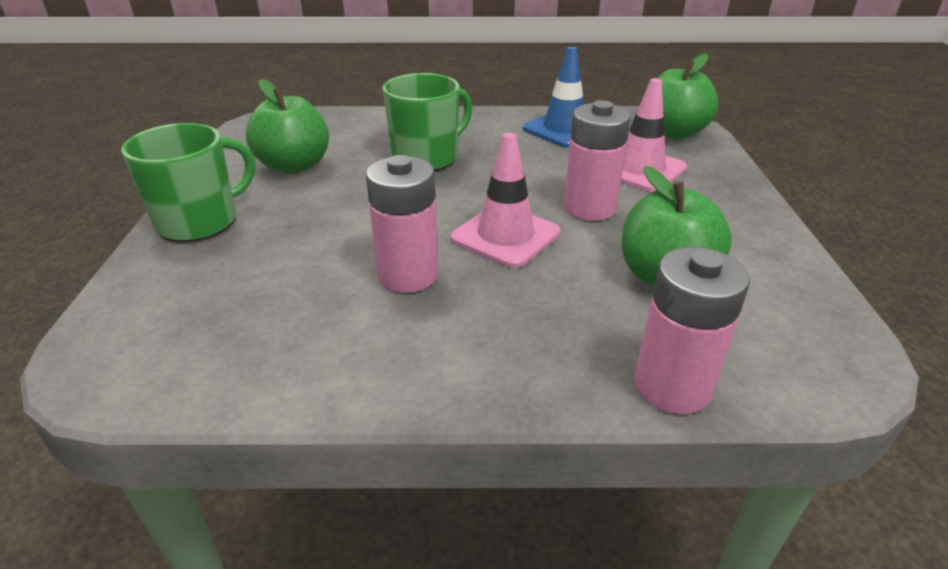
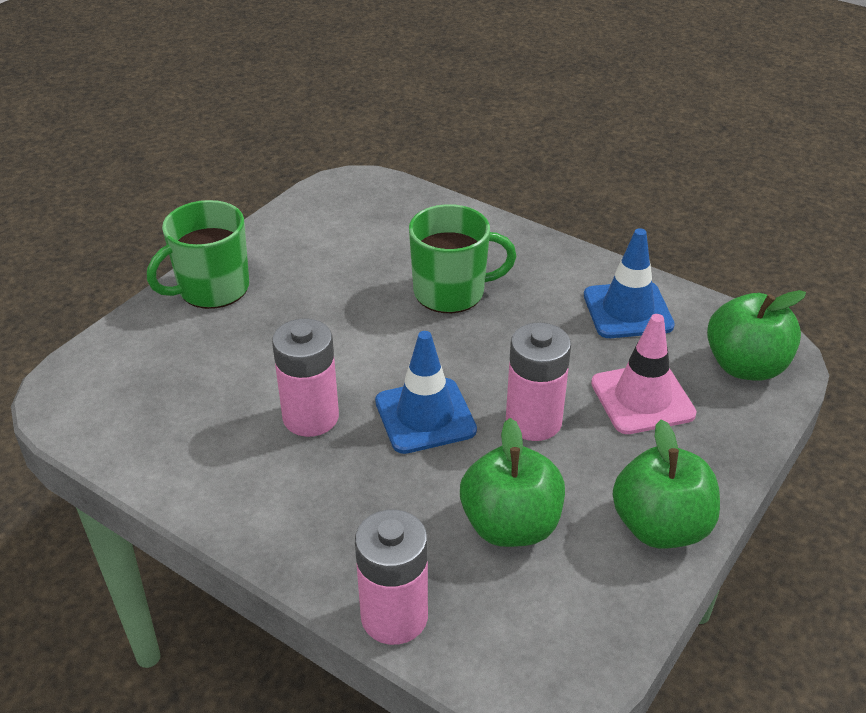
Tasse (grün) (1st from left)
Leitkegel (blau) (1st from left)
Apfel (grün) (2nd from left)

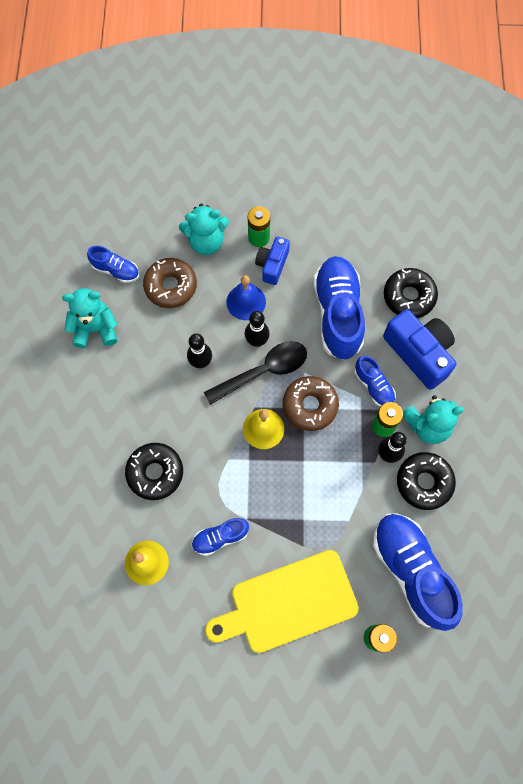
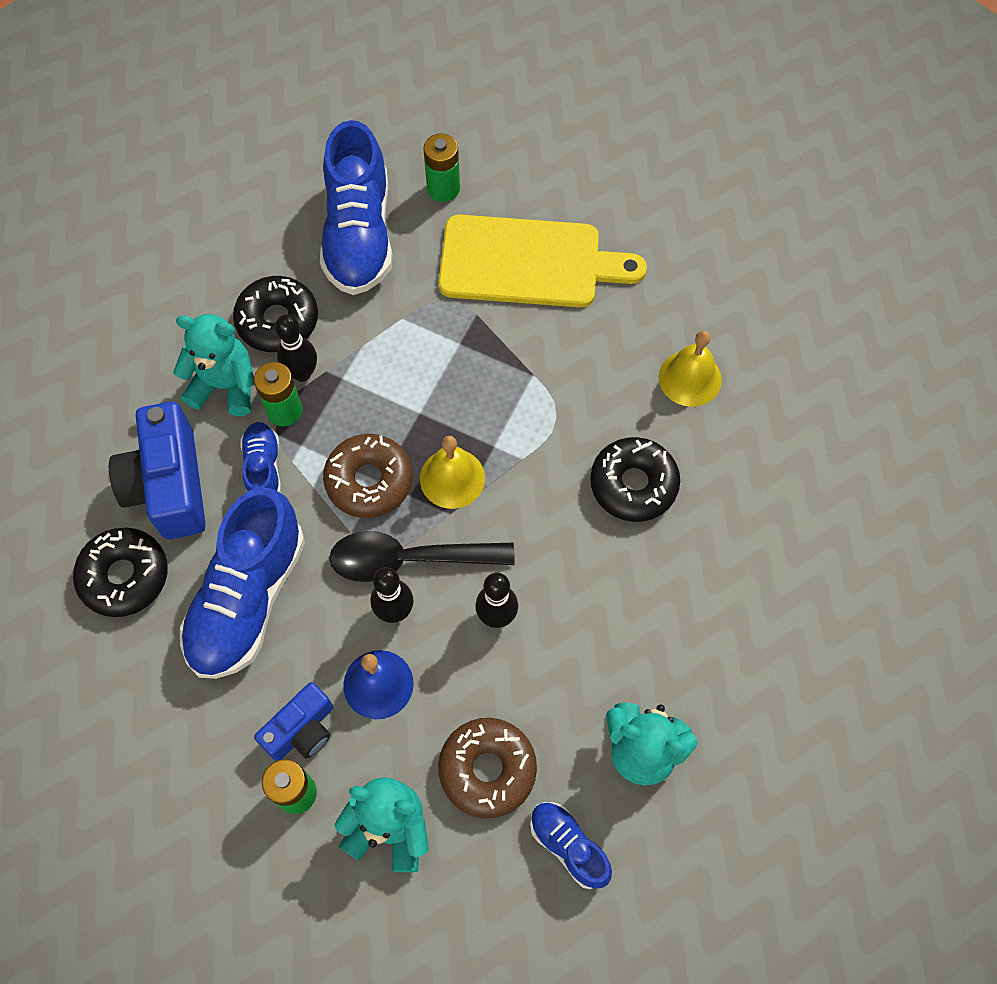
Schuh (blau) (2nd from left in the first image)

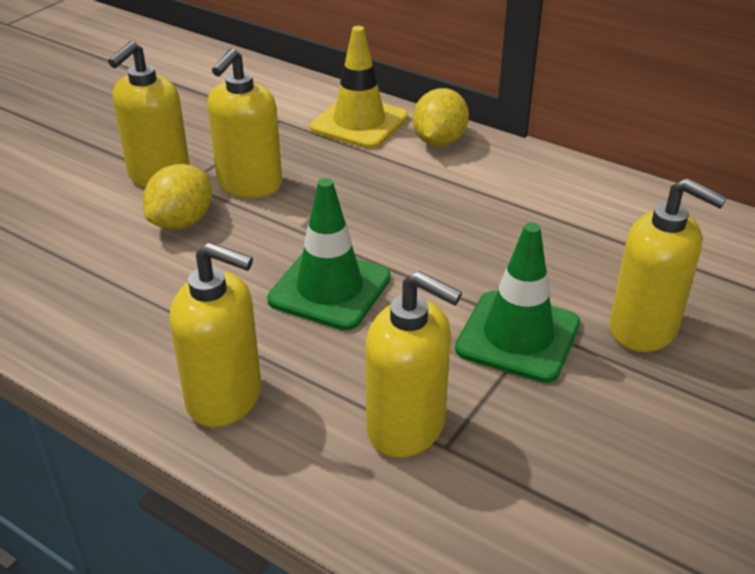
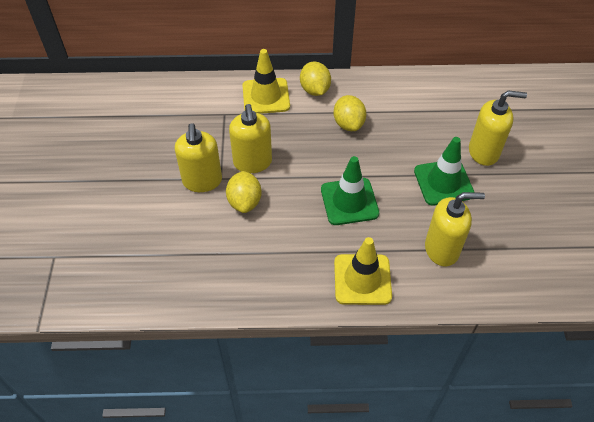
Zitrone (gelb) (3rd from left)
Leitkegel (gelb) (2nd from left)

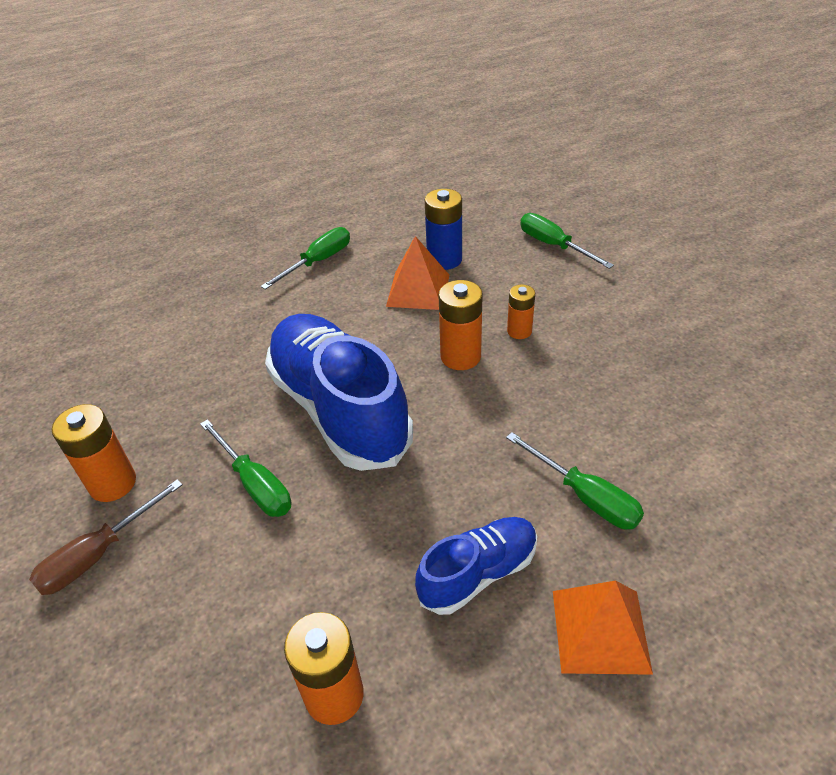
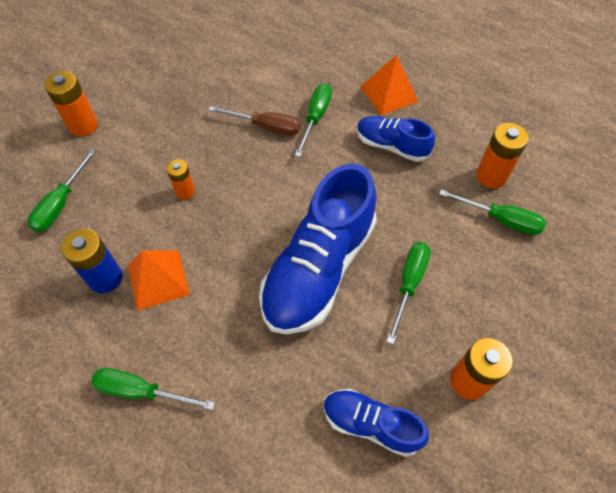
Batterie (orange) (1st from left)
Schraubenzieher (braun)
Schuh (blau) (2nd from left)
Schraubenzieher (grün) (5th from left)

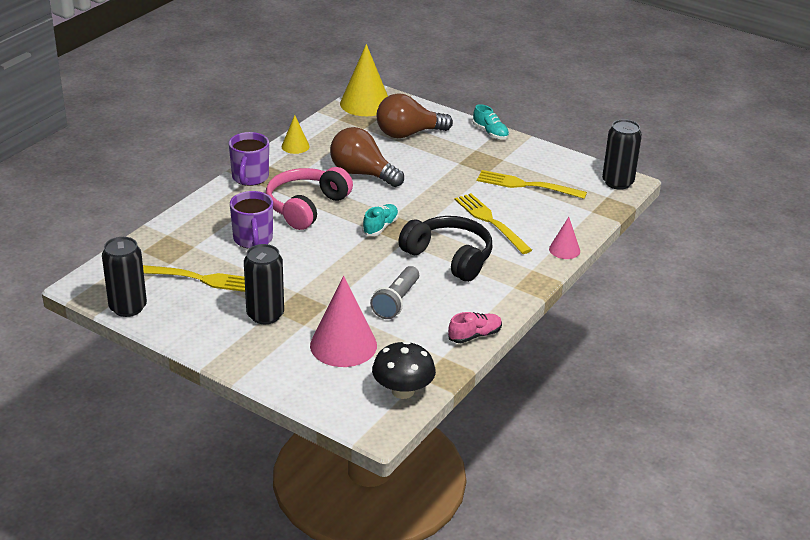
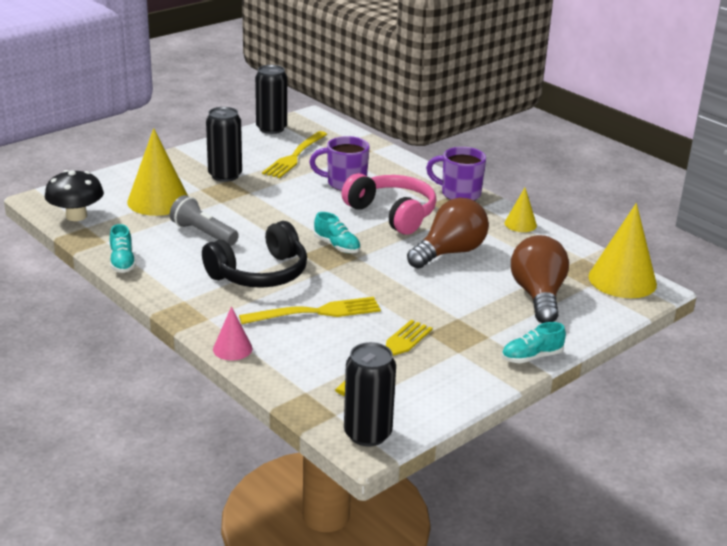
Schuh (türkis) (1st from left)
Kegel (gelb) (1st from left)

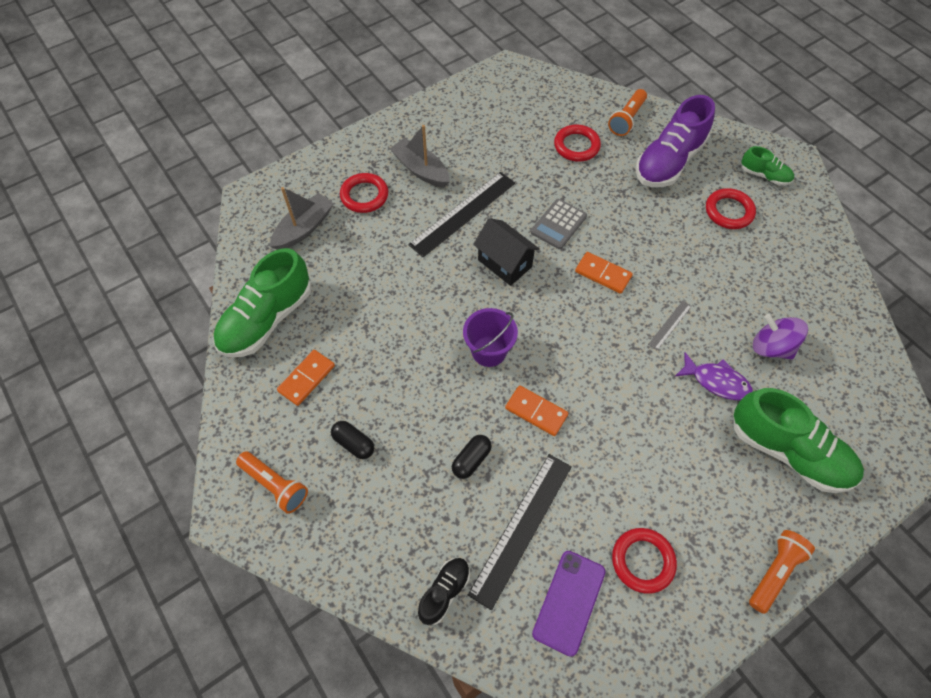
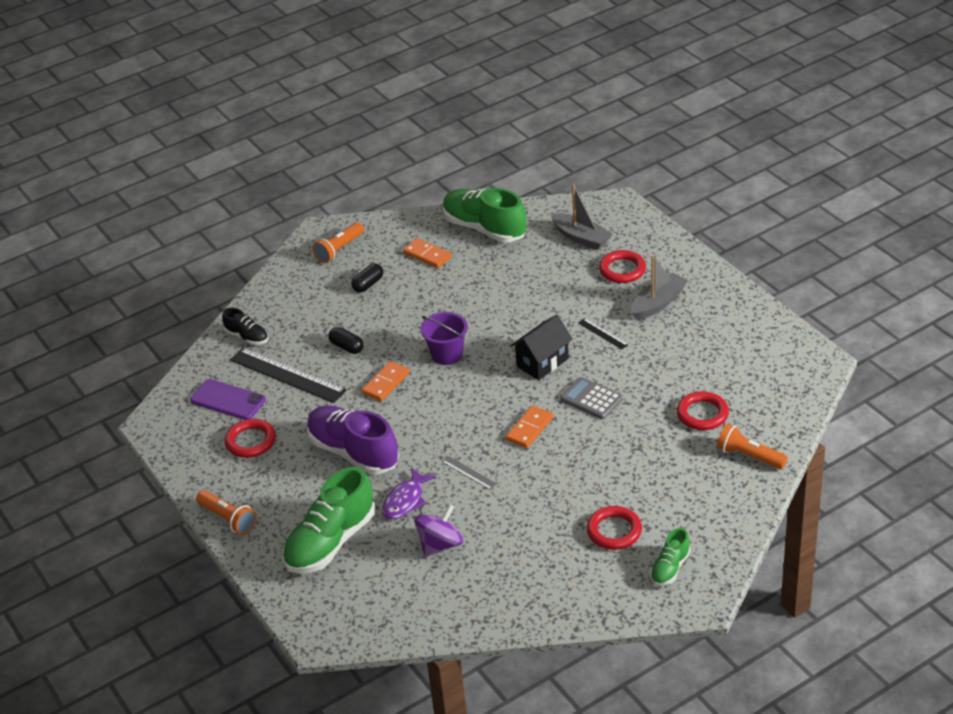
Schuh (lila)
Lineal (schwarz) (2nd from left)

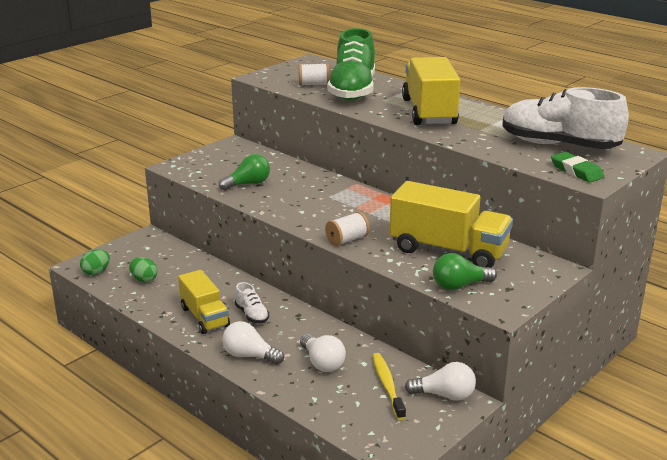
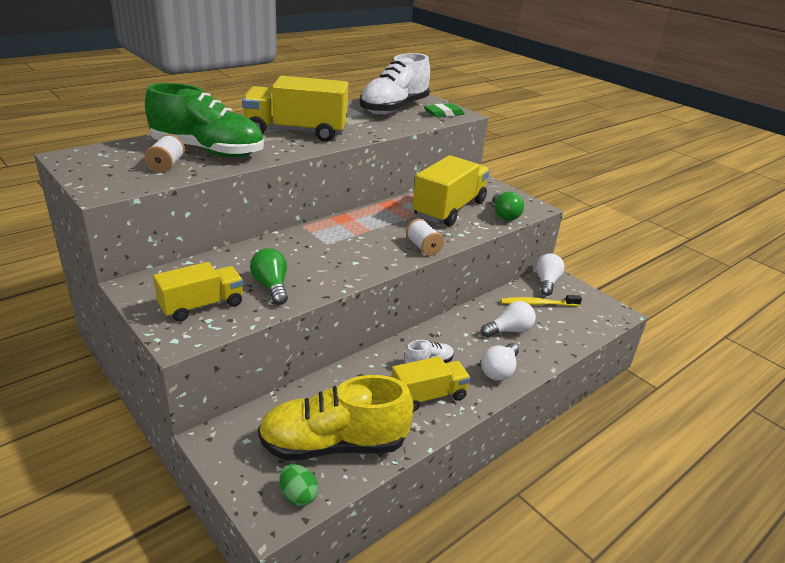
Lastwagen (gelb) (1st from left)
Schuh (gelb)

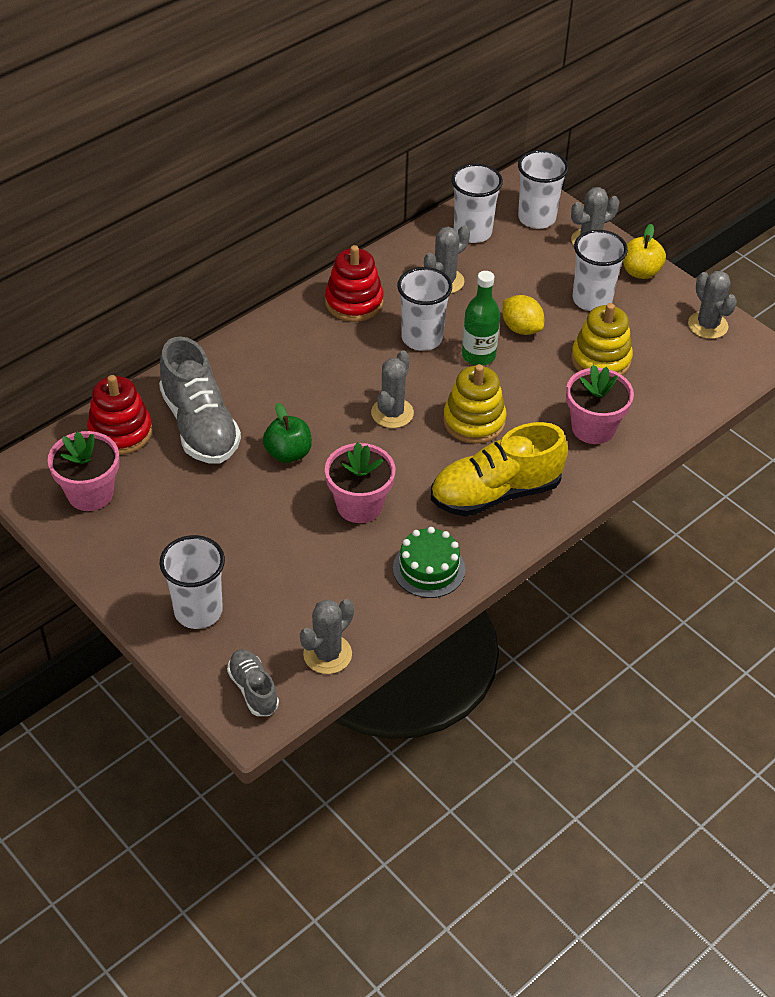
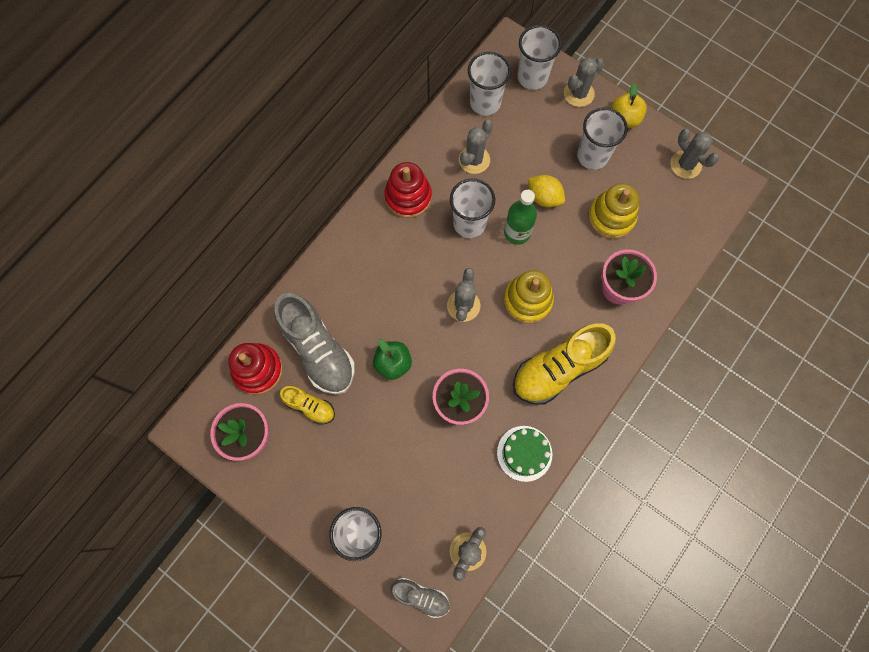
Schuh (gelb) (1st from left)
Schuh (grau) (2nd from left)

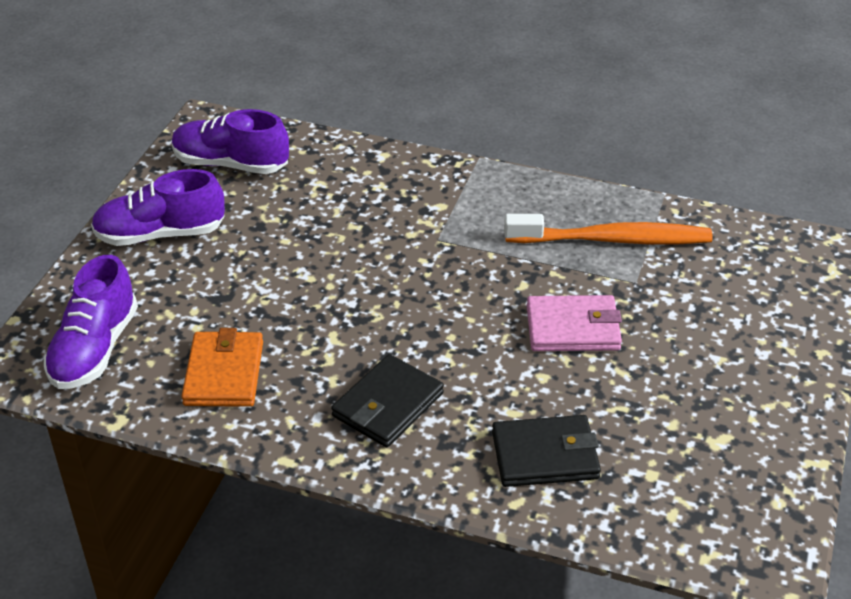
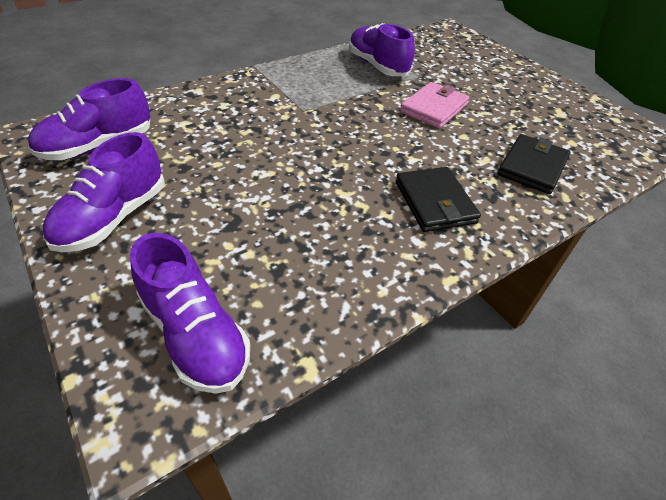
Schuh (lila) (4th from left)
Geldbörse (orange)

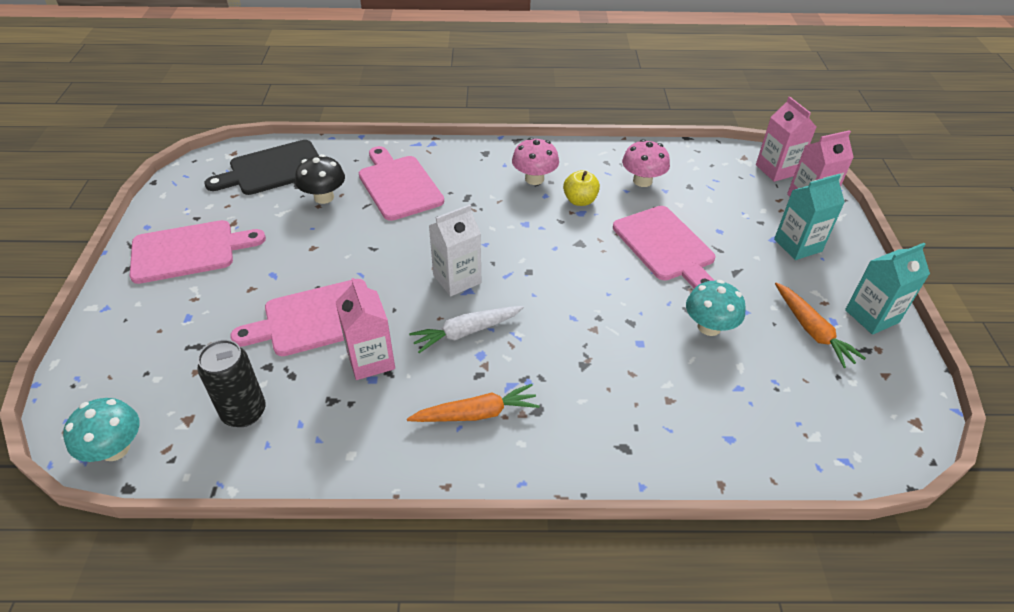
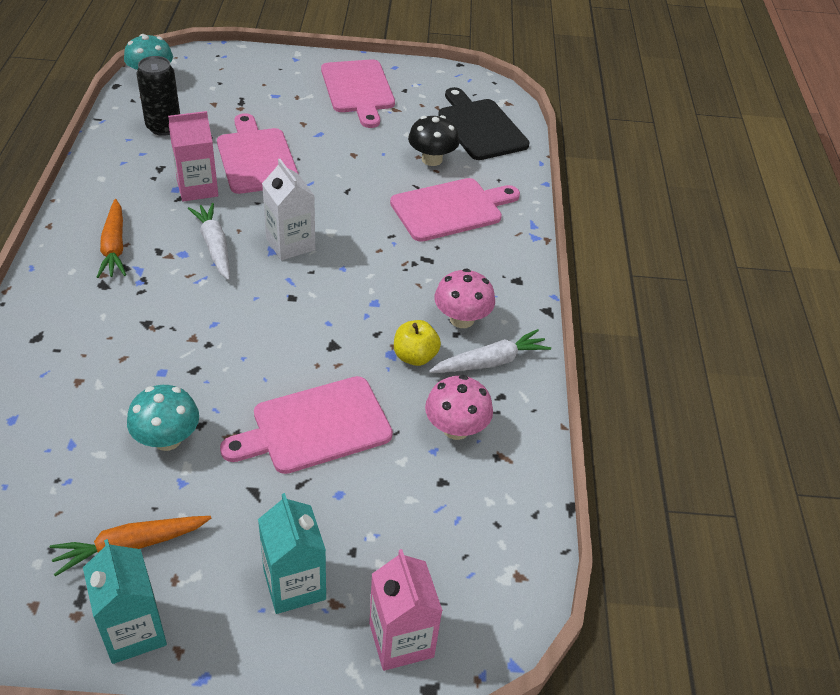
Karotte (weiß) (2nd from left)
Getränkekarton (rosa) (2nd from left in the first image)

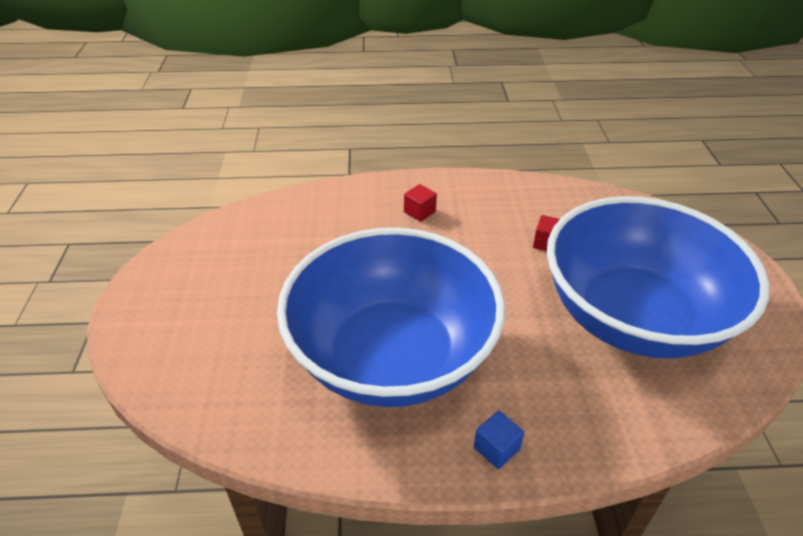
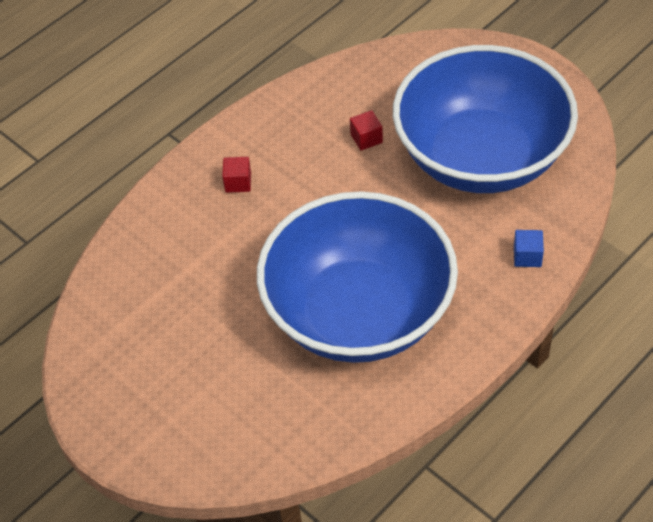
Kubus (blau)

